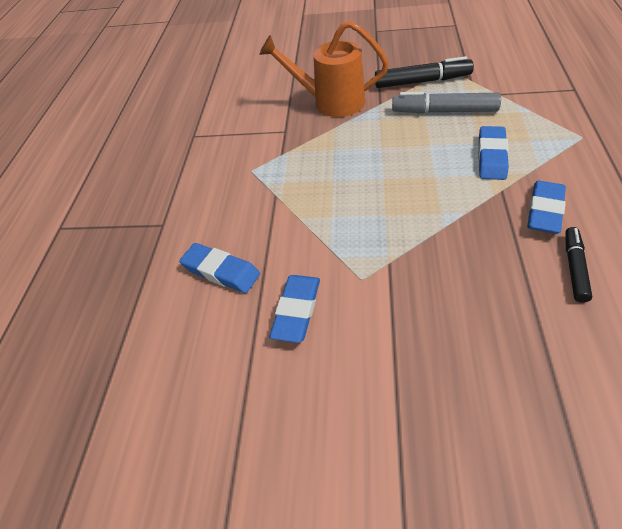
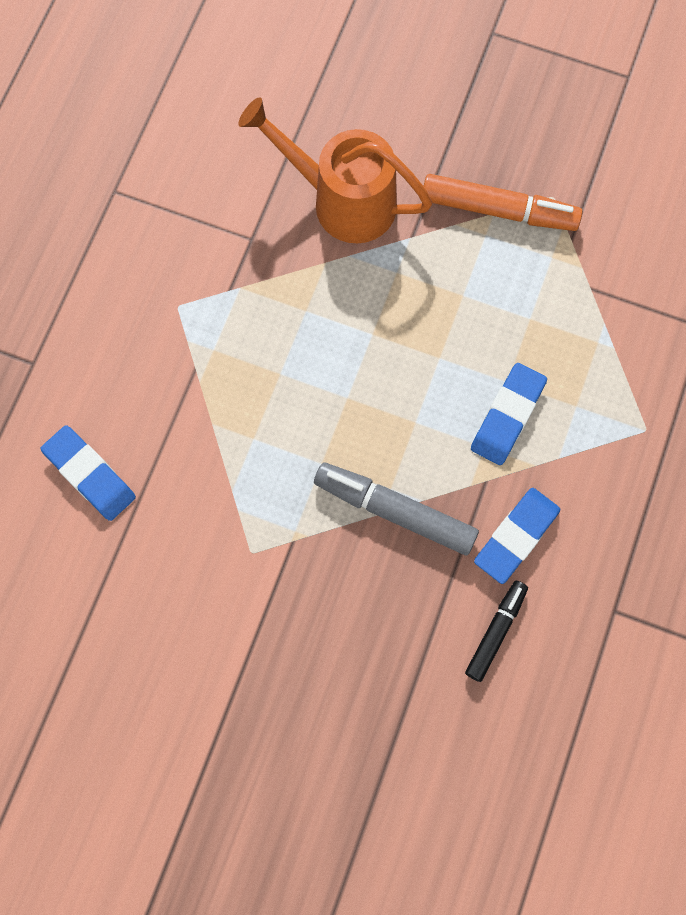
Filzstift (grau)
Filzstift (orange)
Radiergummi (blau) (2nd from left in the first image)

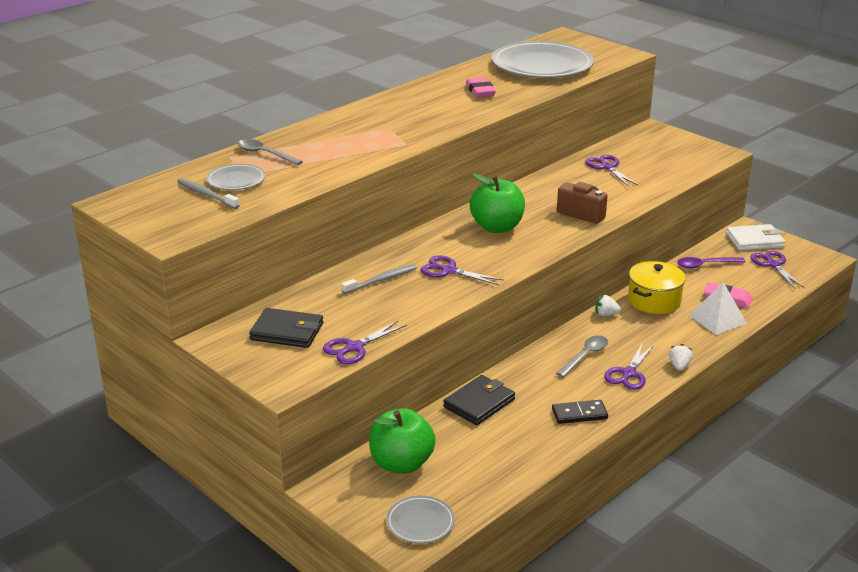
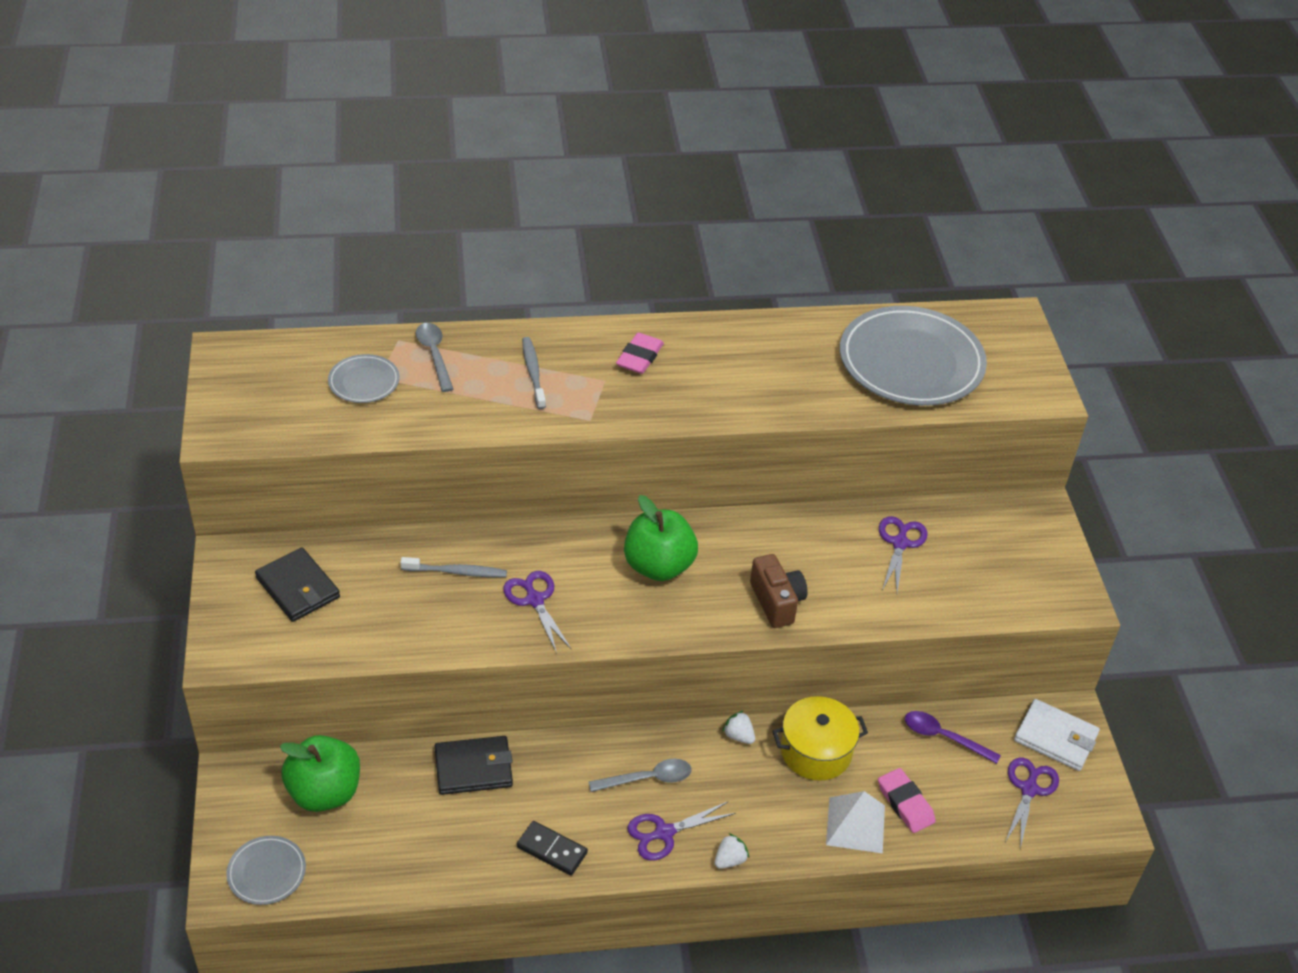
Zahnbürste (grau) (2nd from left)
Radiergummi (rosa) (1st from left)
Schere (lila) (1st from left in the first image)

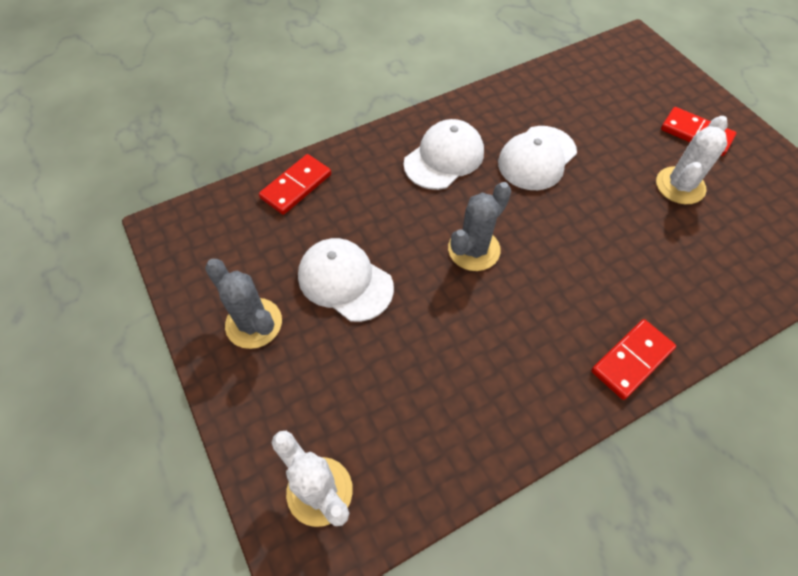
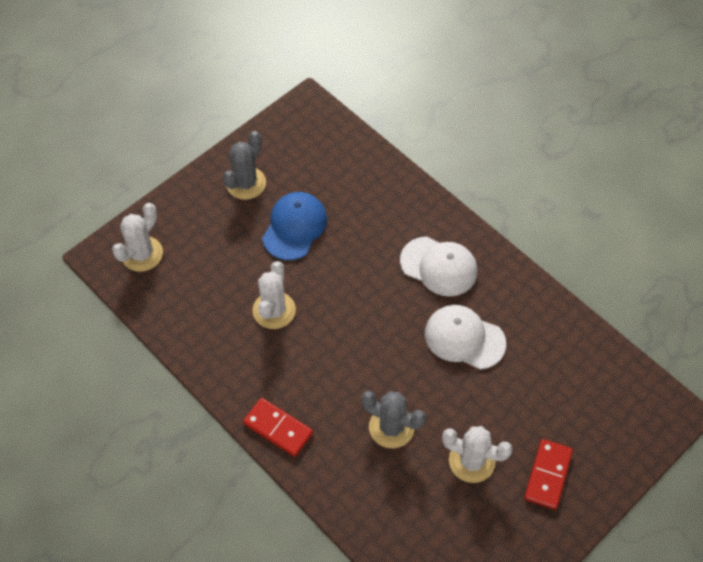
Kaktus (weiß) (2nd from left)
Kappe (blau)
Kaktus (grau) (2nd from left)
Dominostein (rot) (1st from left in the first image)

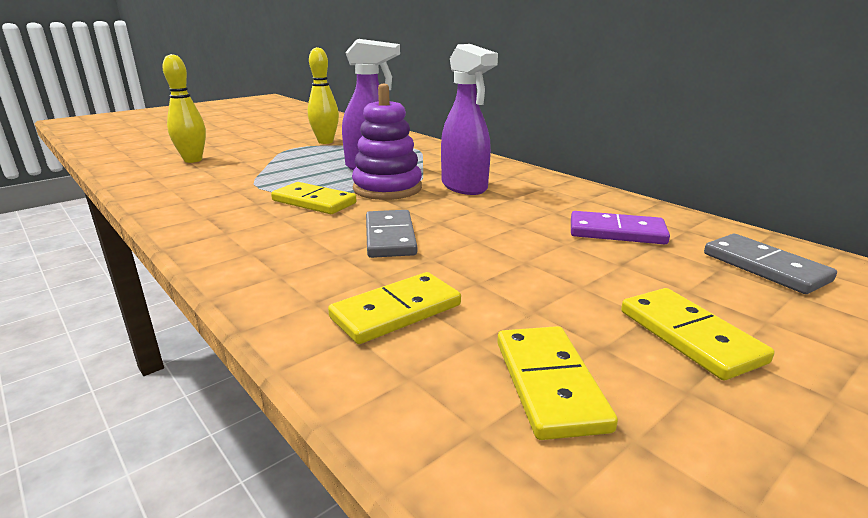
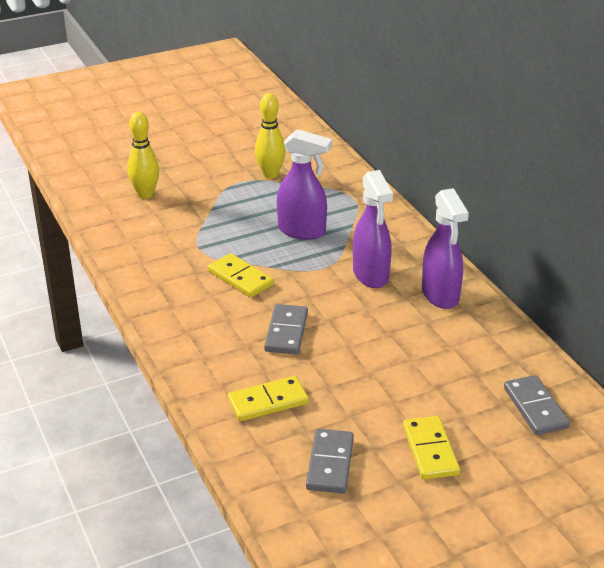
Dominostein (grau) (2nd from left)
Sprühflasche (lila) (3rd from left)
Stapelspielzeug (lila)
Dominostein (lila)

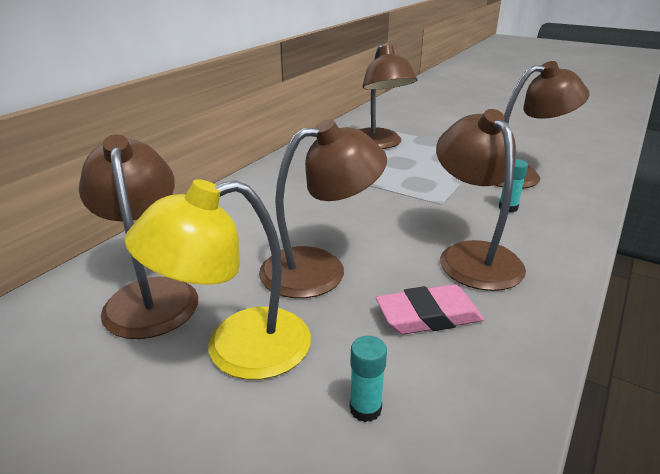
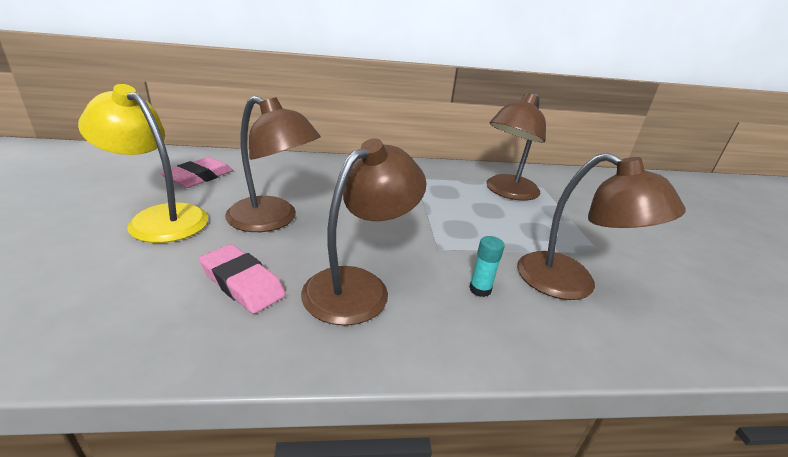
Radiergummi (rosa) (1st from left)
Klebestift (türkis) (1st from left in the first image)

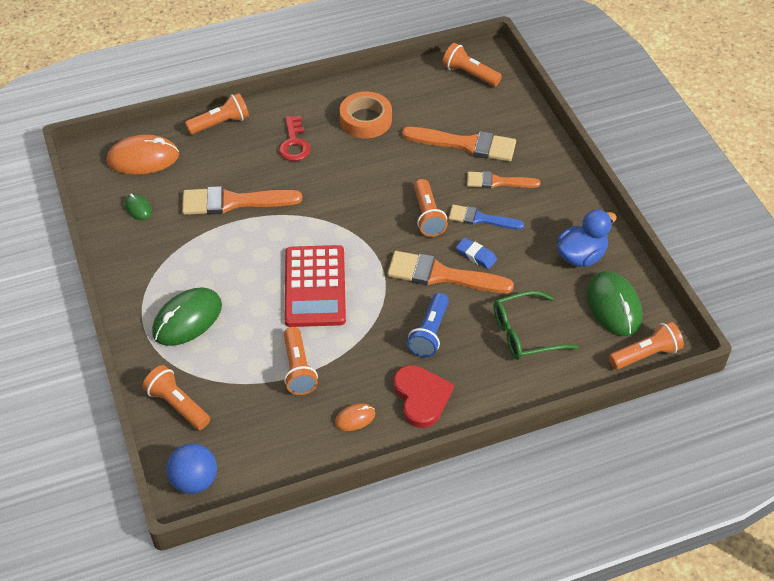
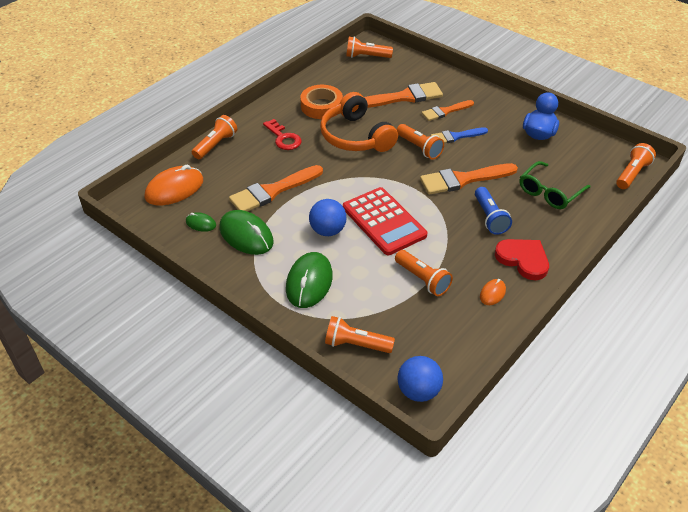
Computermaus (grün) (2nd from left)
Ball (blau) (1st from left)
Kopfhörer (orange)
Radiergummi (blau)

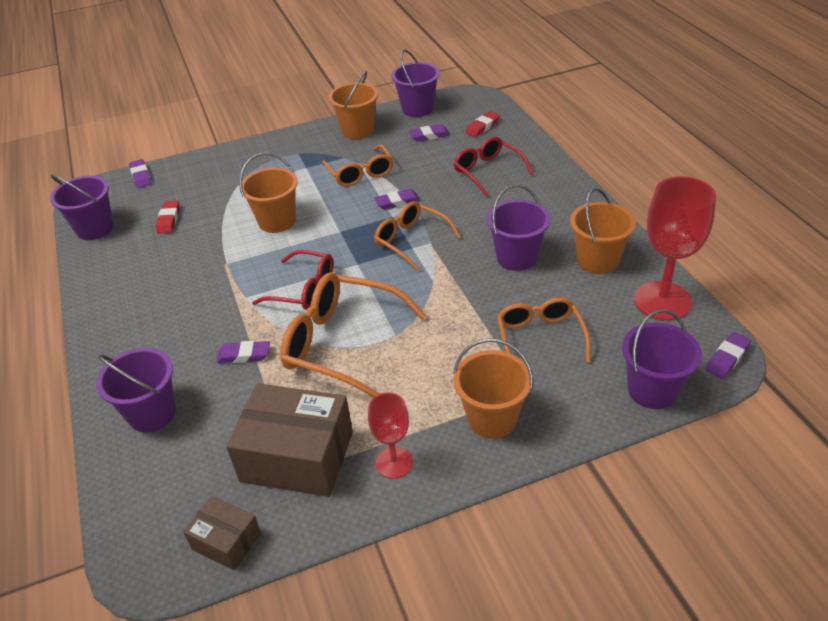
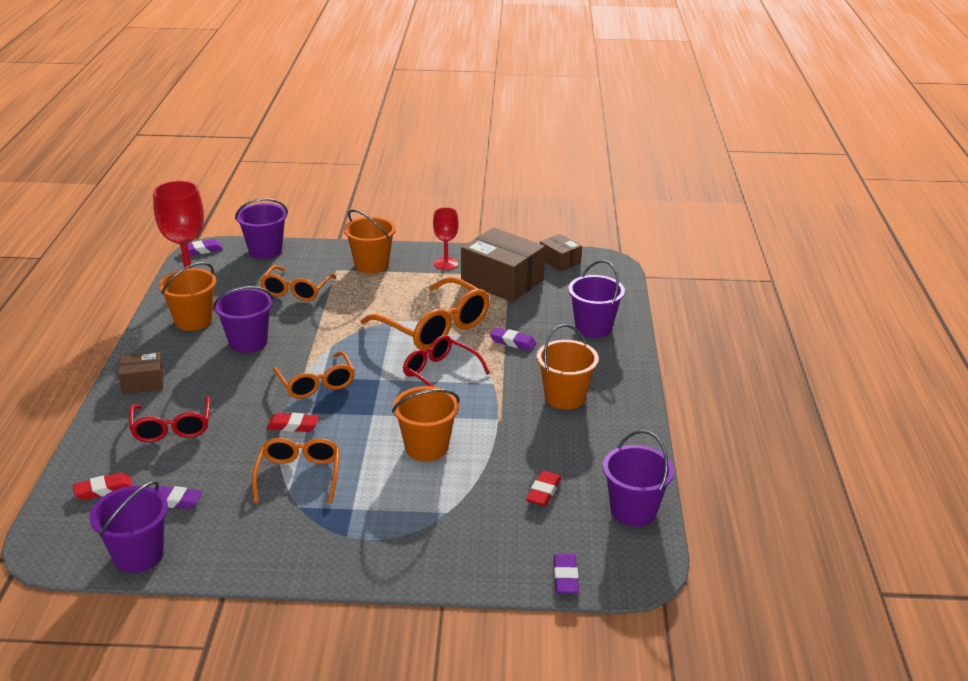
Schachtel (braun) (1st from left)
Radiergummi (rot) (2nd from left)
Eimer (orange) (4th from left)

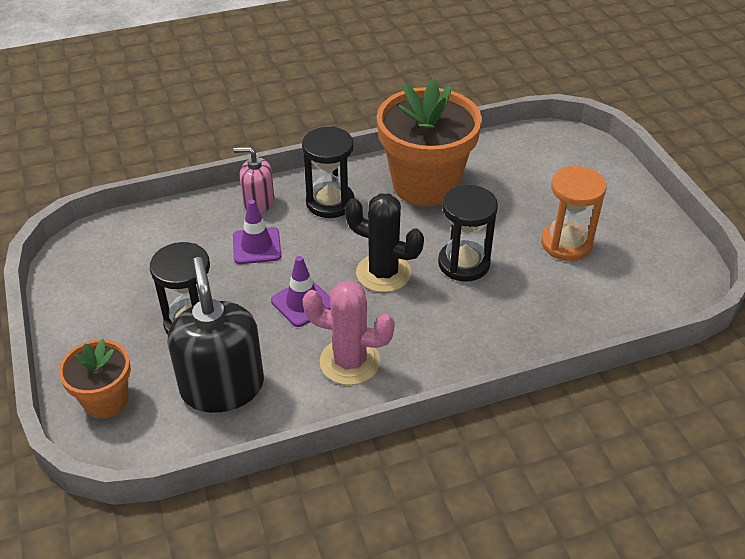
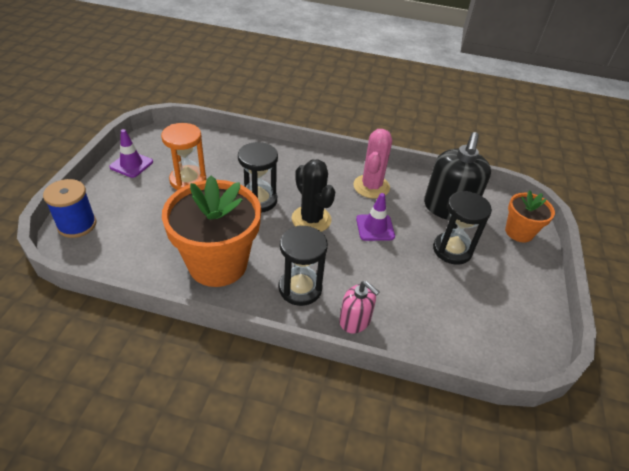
Garnrolle (blau)
Leitkegel (lila) (1st from left)
Kaktus (rosa)

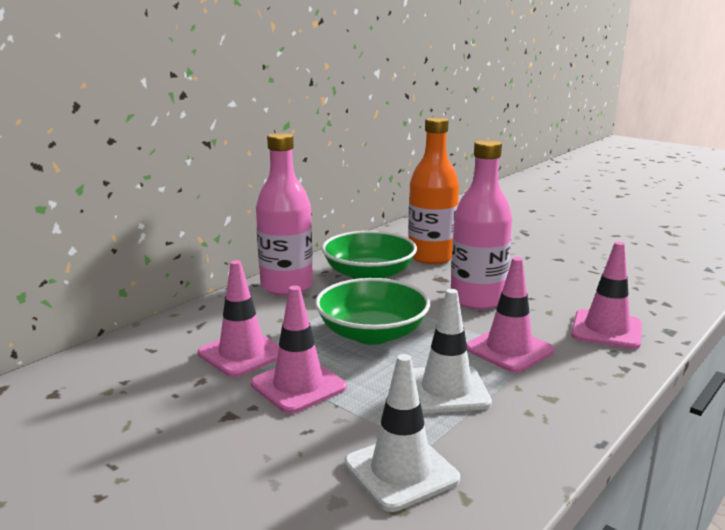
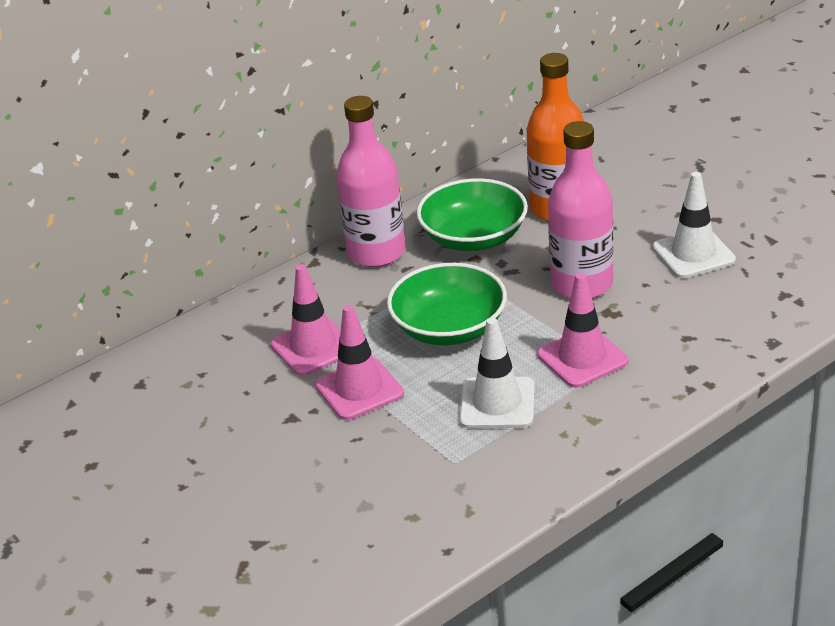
Leitkegel (weiß) (2nd from left)
Leitkegel (rosa) (4th from left in the first image)

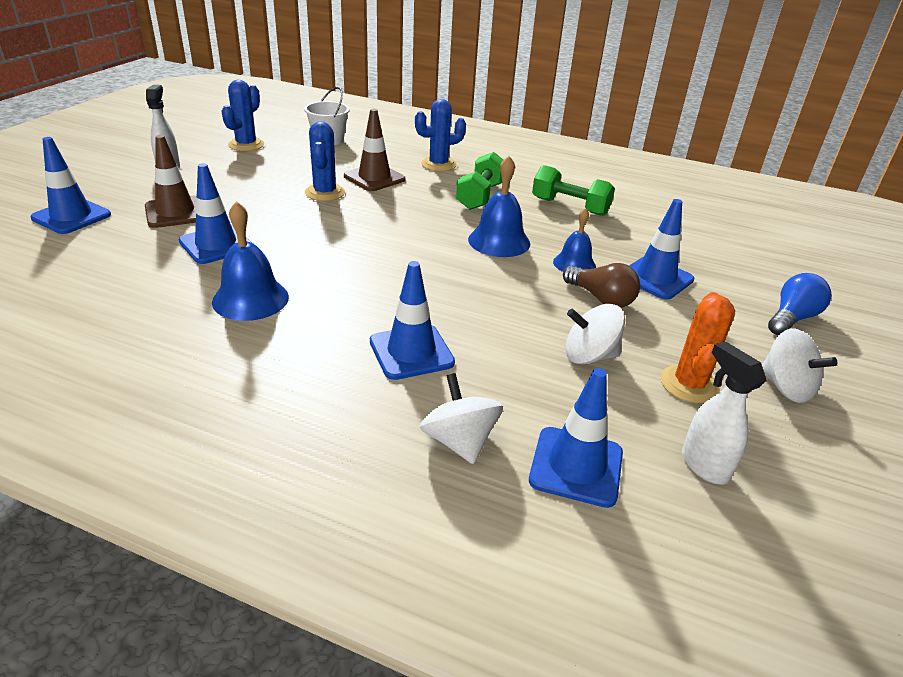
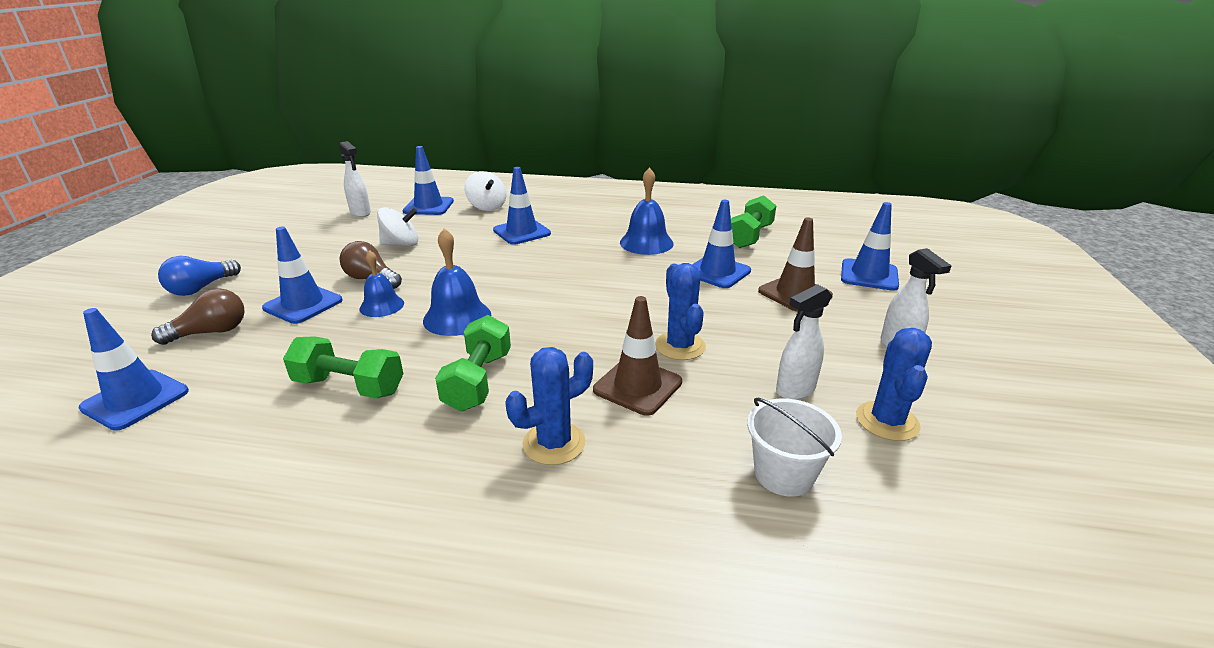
Leitkegel (blau) (1st from left)
Glühbirne (braun) (1st from left)
Hantel (grün) (3rd from left)
Sprühflasche (weiß) (2nd from left)
Kaktus (orange)
Kreisel (weiß) (3rd from left in the first image)

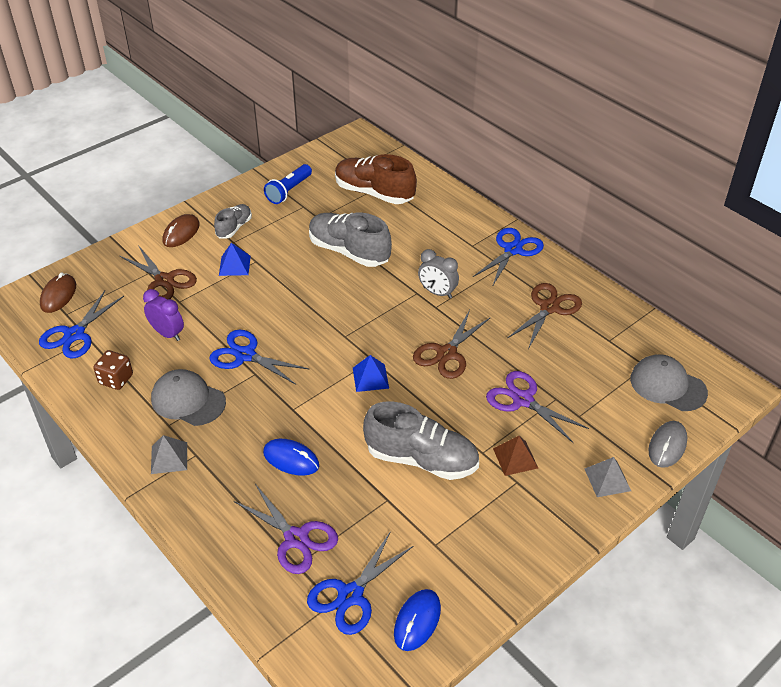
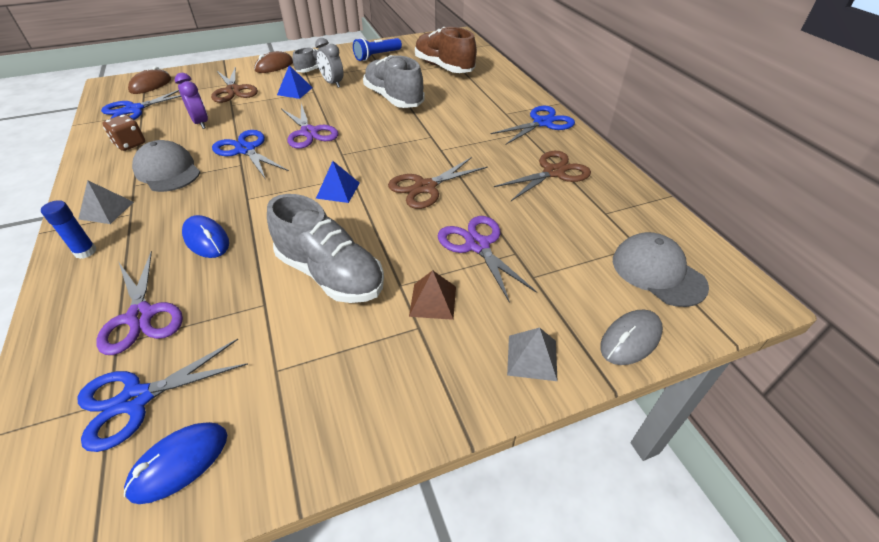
Klebestift (blau)
Schere (lila) (2nd from left)
Wecker (grau)

